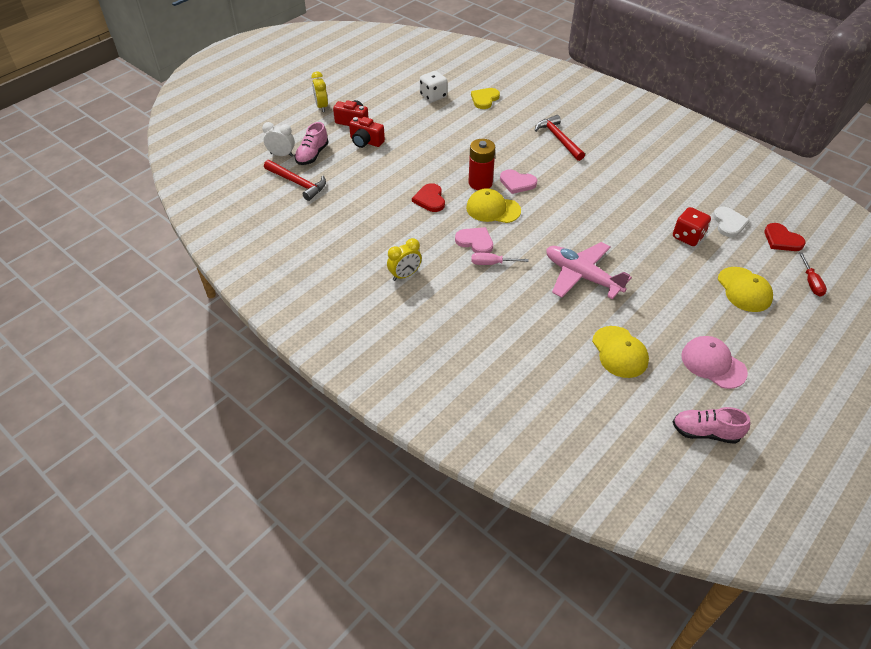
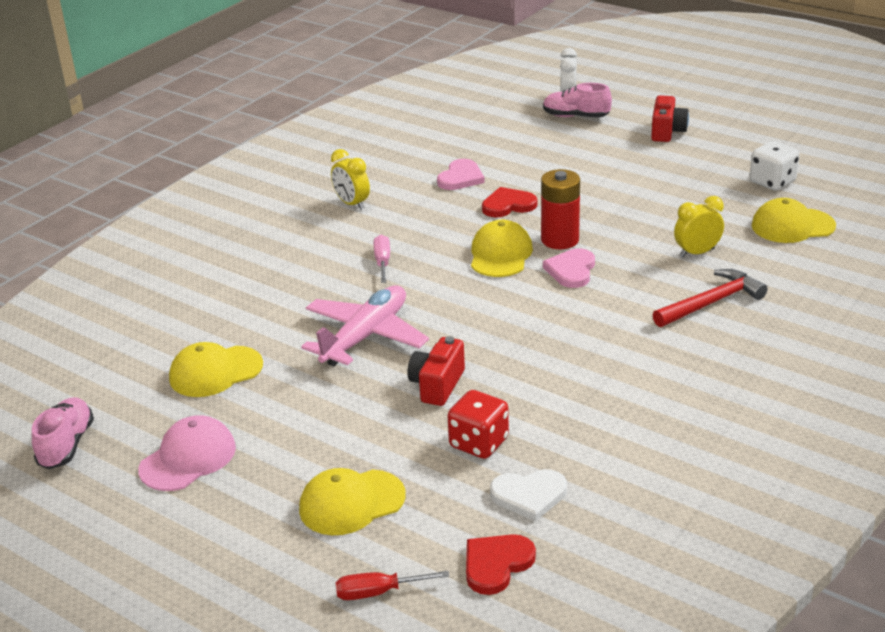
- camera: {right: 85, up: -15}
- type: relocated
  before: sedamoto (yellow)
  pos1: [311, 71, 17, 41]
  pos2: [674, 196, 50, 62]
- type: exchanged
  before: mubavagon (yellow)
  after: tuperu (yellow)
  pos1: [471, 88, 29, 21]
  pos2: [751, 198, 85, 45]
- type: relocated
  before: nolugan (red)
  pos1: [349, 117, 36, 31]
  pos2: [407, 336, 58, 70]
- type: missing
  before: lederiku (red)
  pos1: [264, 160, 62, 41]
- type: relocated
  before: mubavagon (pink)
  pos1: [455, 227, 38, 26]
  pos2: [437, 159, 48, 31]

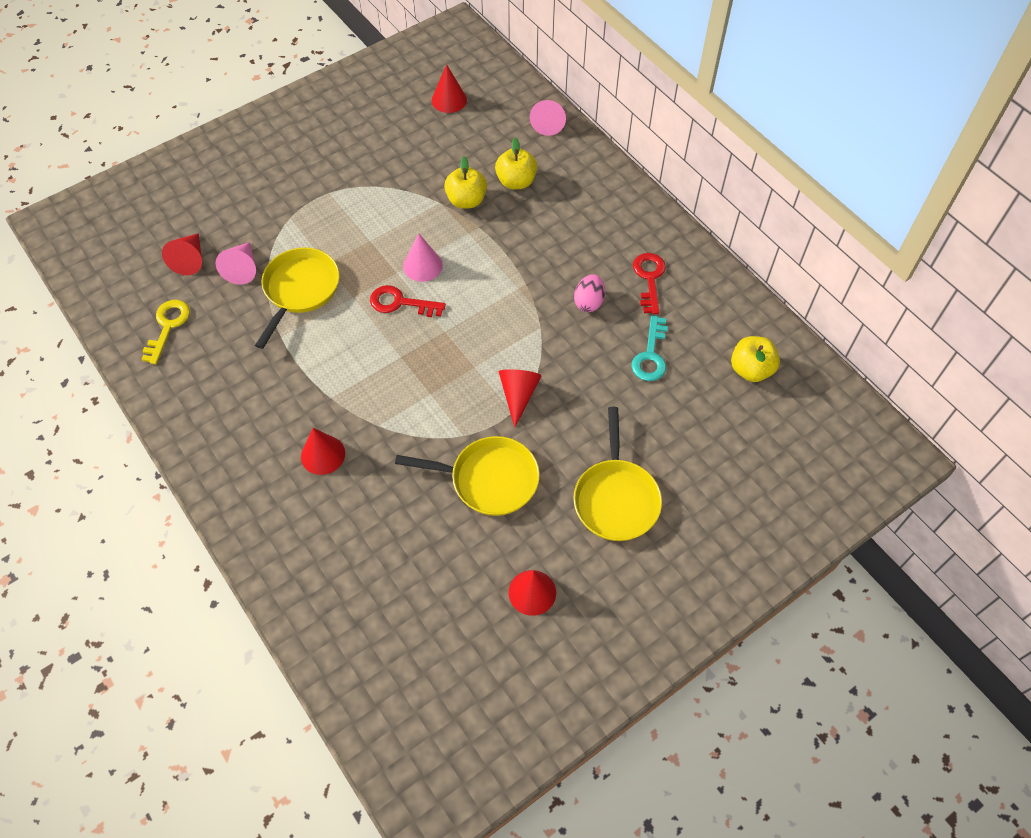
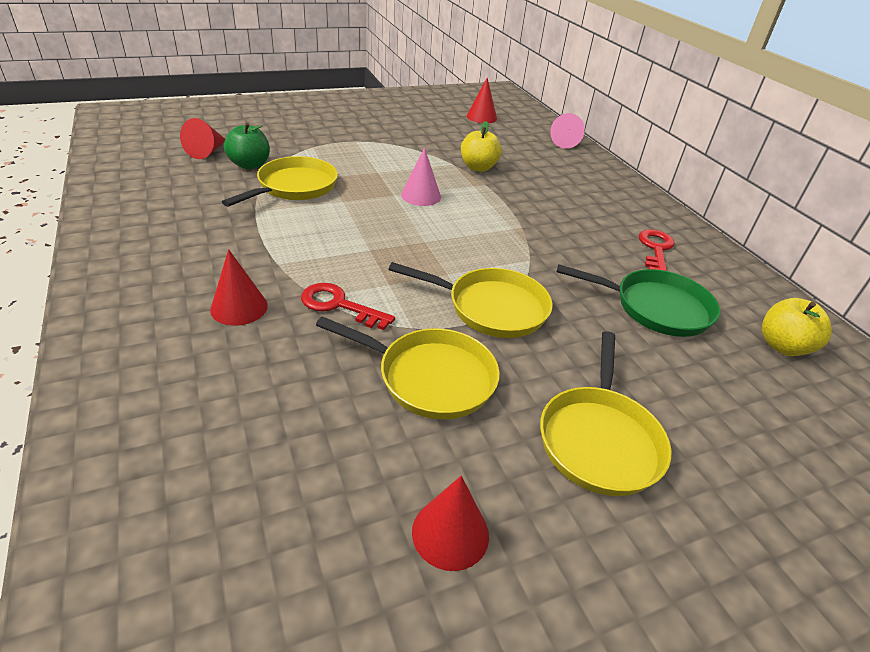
- camera: {right: 10, up: -20}
- type: missing
  before: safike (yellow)
  pos1: [495, 138, 42, 52]
- type: exchanged
  before: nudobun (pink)
  after: safike (green)
  pos1: [216, 242, 40, 43]
  pos2: [224, 123, 46, 46]
- type: missing
  before: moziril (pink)
  pos1: [574, 274, 31, 38]
- type: relocated
  before: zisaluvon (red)
  pos1: [370, 285, 76, 32]
  pos2: [301, 283, 94, 47]
- type: missing
  before: zisaluvon (yellow)
  pos1: [142, 300, 48, 64]
- type: exchanged
  before: zisaluvon (turquoise)
  after: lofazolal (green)
  pos1: [631, 315, 37, 66]
  pos2: [557, 264, 163, 73]
- type: exchanged
  before: nudobun (red)
  after: lofazolal (yellow)
  pos1: [499, 369, 42, 59]
  pos2: [388, 262, 165, 76]

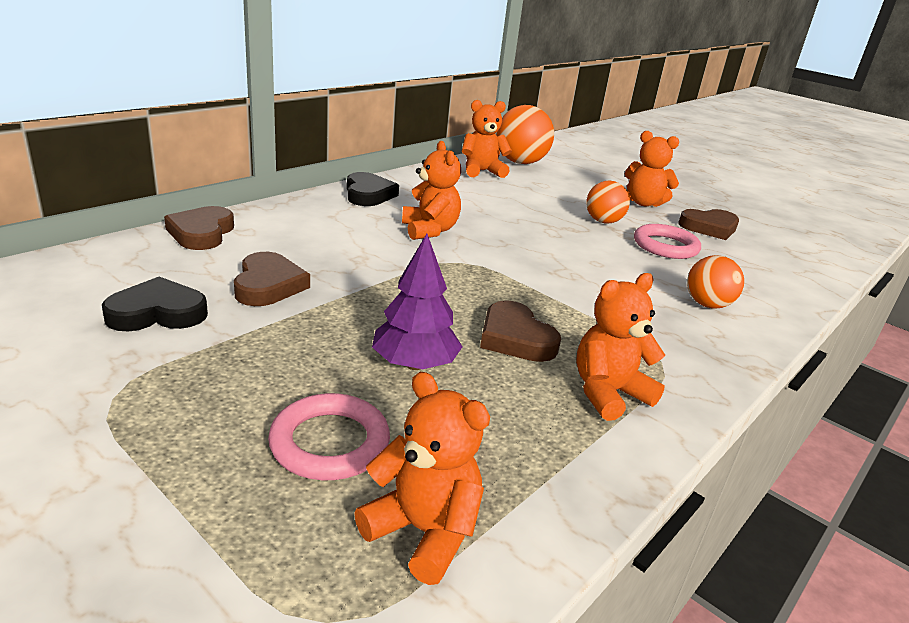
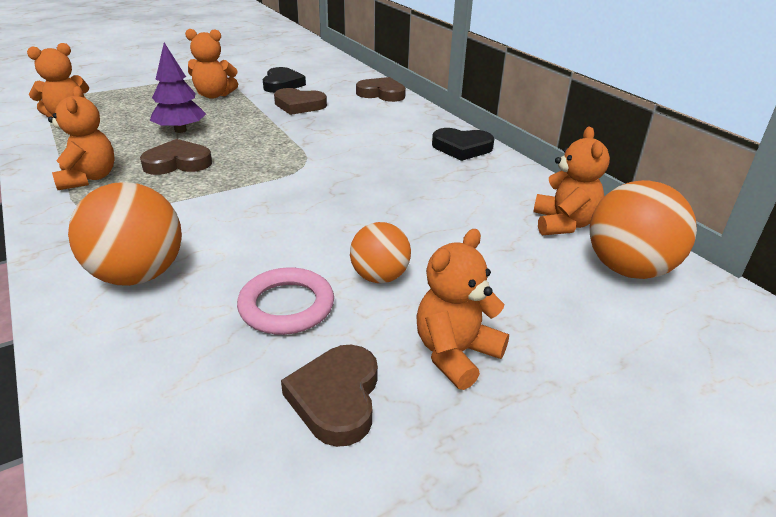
- camera: {right: 110, up: 5}
- type: relocated
  before: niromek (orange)
  pos1: [402, 141, 59, 99]
  pos2: [185, 29, 53, 70]
- type: size
  before: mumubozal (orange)
  pos1: [687, 255, 57, 54]
  pos2: [68, 182, 114, 104]
  scale: 1.63
- type: missing
  before: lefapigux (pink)
  pos1: [268, 393, 122, 87]

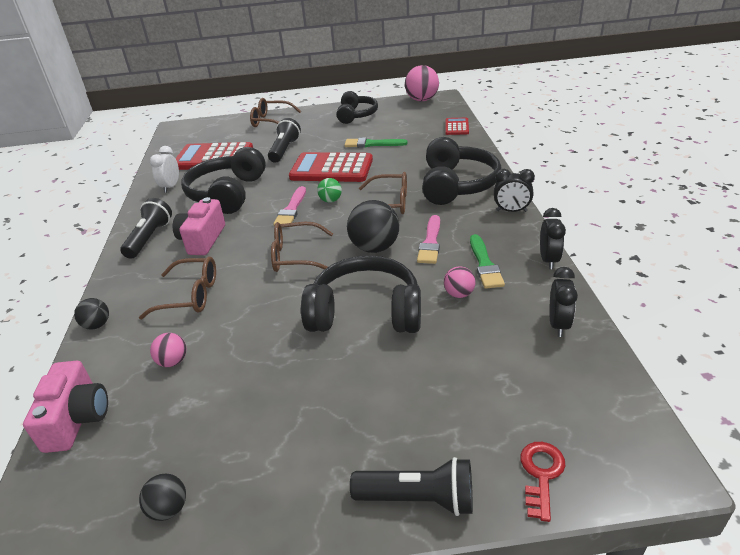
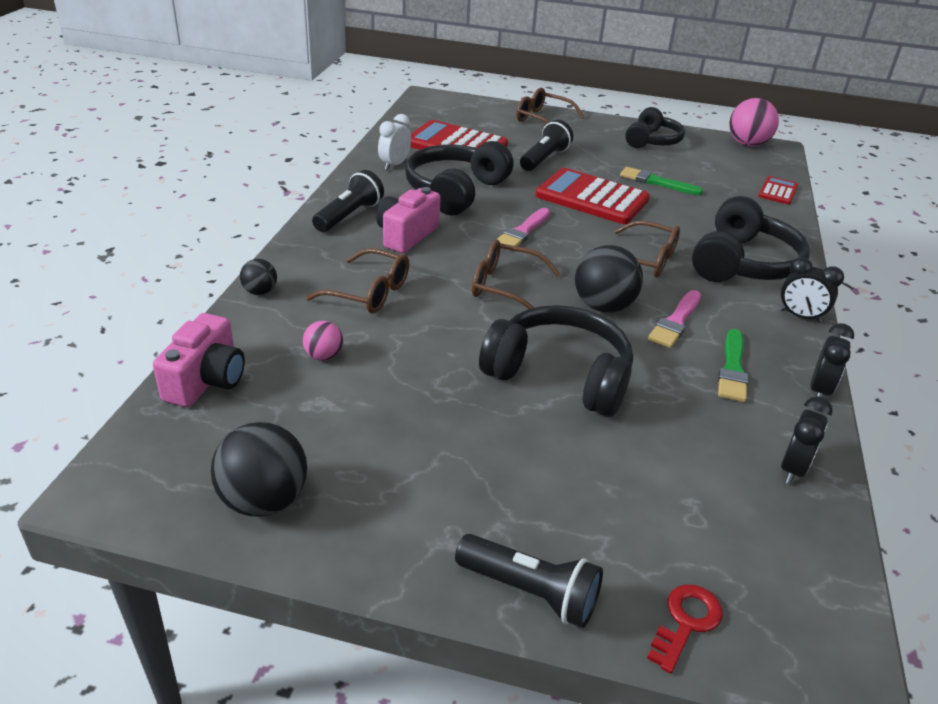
- camera: {right: 15, up: 0}
- type: missing
  before: mumubozal (green)
  pos1: [317, 178, 25, 25]
- type: missing
  before: mumubozal (pink)
  pos1: [444, 267, 32, 31]
- type: size
  before: mumubozal (black)
  pos1: [139, 474, 47, 47]
  pos2: [211, 422, 96, 95]
  scale: 1.86

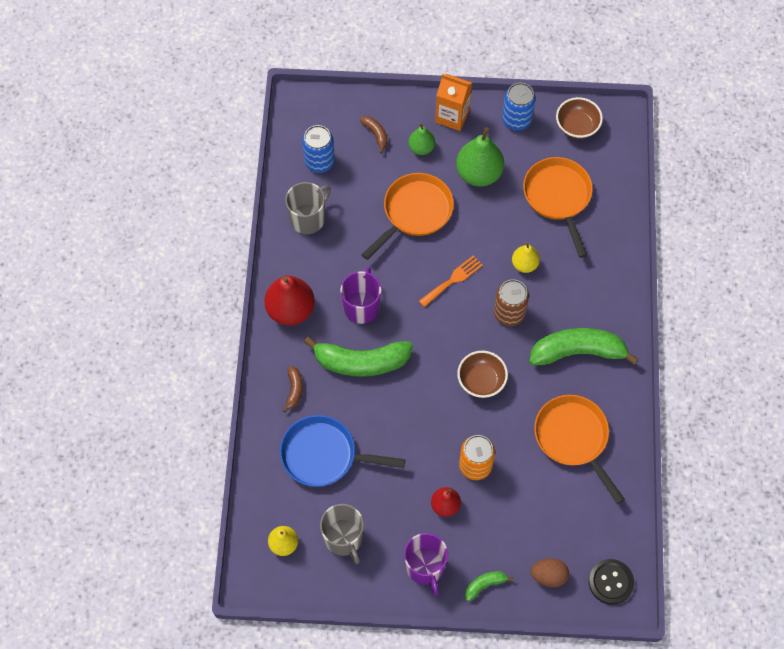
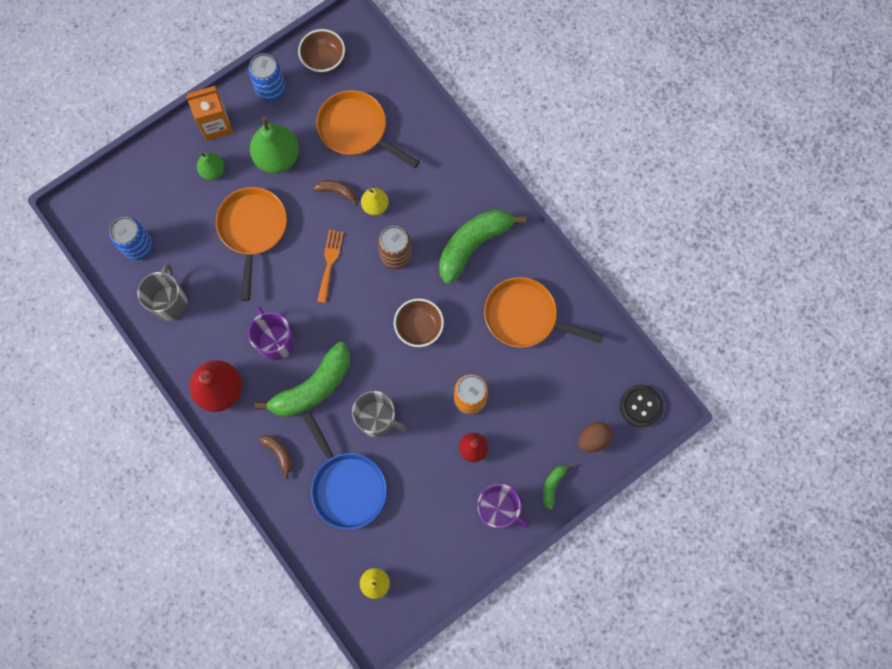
- camera: {right: -40, up: 10}
- type: relocated
  before: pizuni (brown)
  pos1: [360, 116, 28, 38]
  pos2: [313, 180, 45, 26]
- type: spun
  before: lofazolal (blue)
  pos1: [280, 415, 125, 72]
  pos2: [302, 412, 85, 118]
  turn: -90
- type: relocated
  before: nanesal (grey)
  pos1: [320, 504, 44, 60]
  pos2: [352, 391, 56, 46]

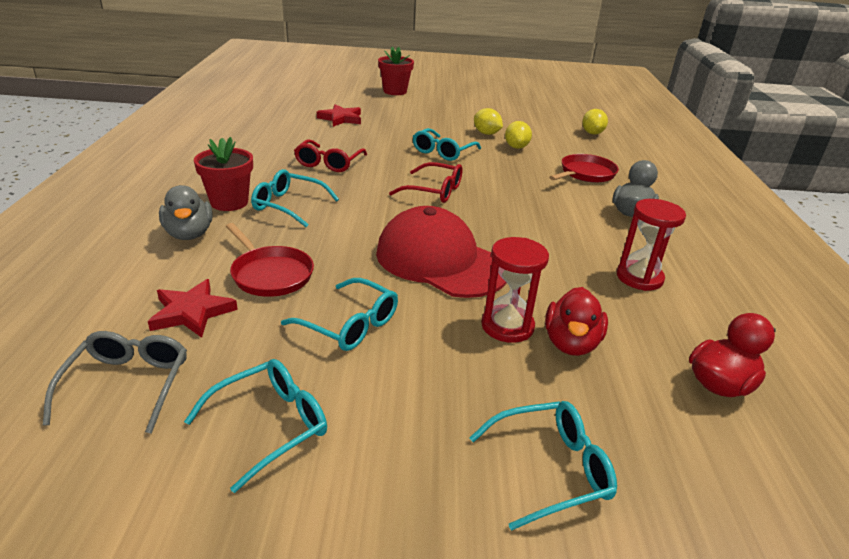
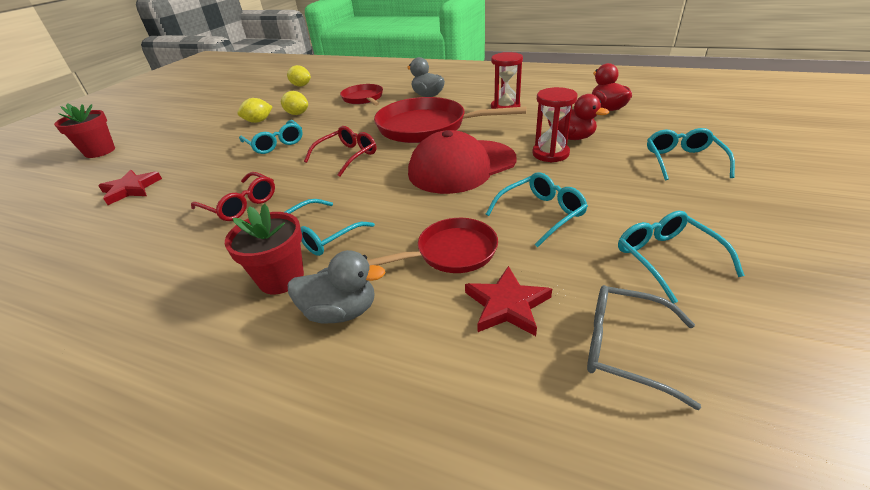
- camera: {right: -65, up: 5}
- type: appeared
  after: lofazolal (red)
  pos2: [374, 97, 152, 46]

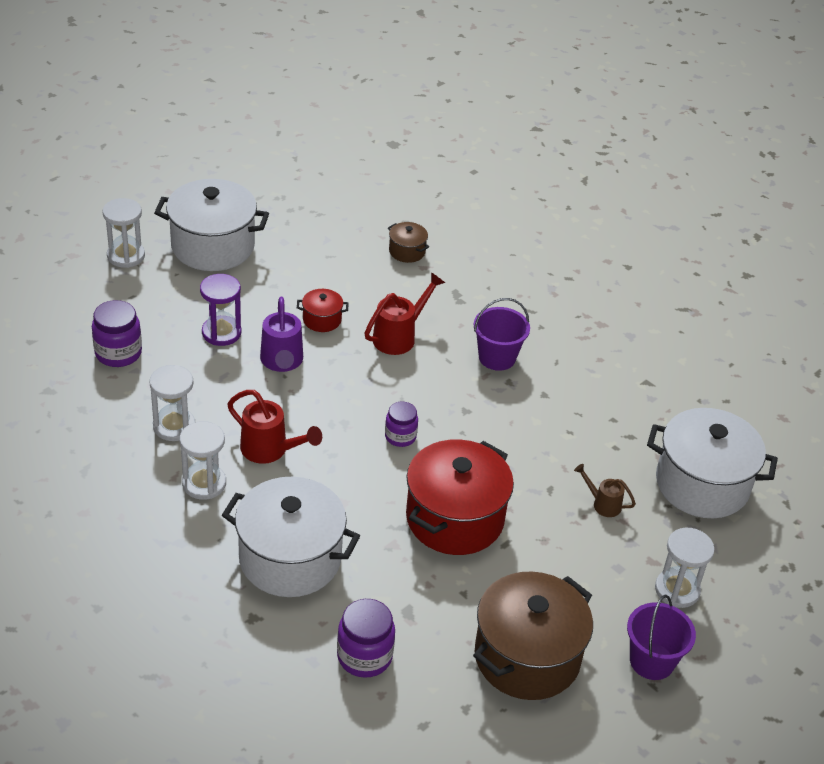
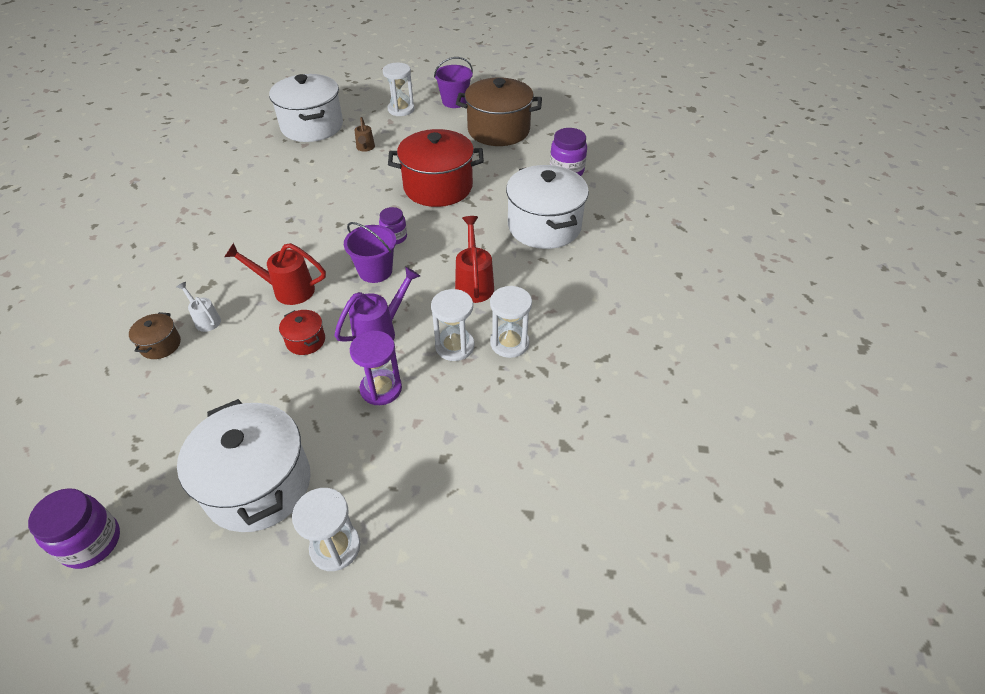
- camera: {right: -125, up: 5}
- type: relocated
  before: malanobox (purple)
  pos1: [474, 298, 56, 73]
  pos2: [344, 222, 52, 61]
- type: relocated
  before: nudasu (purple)
  pos1: [92, 300, 50, 67]
  pos2: [28, 488, 92, 81]
- type: relocated
  before: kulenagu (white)
  pos1: [179, 421, 47, 79]
  pos2: [431, 289, 44, 72]
- type: appeared
  after: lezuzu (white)
  pos2: [177, 282, 44, 50]

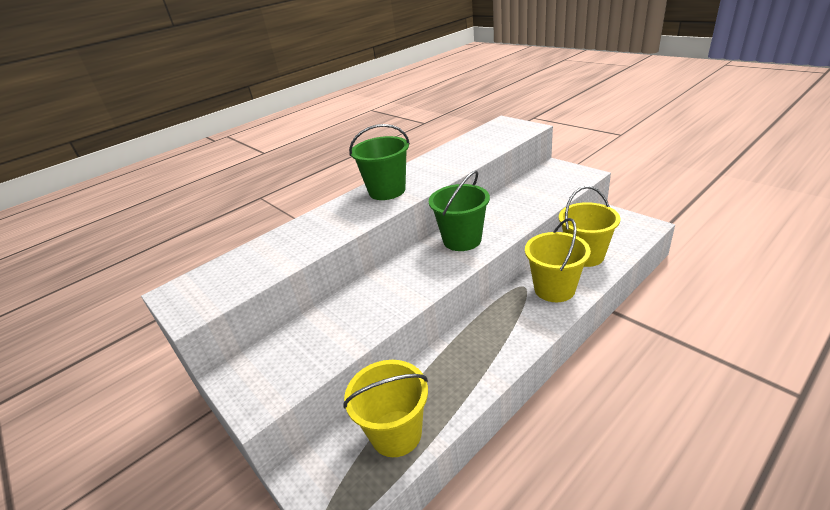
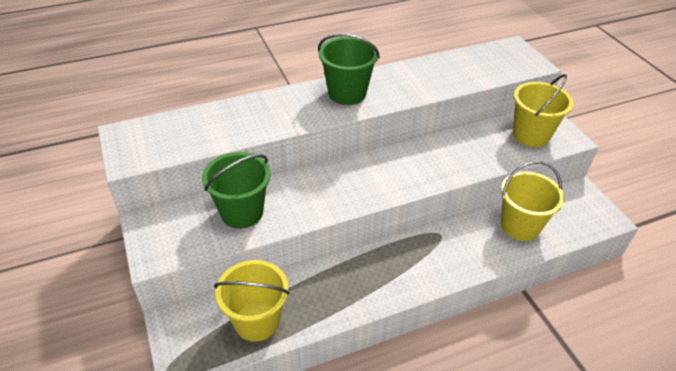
- camera: {right: 15, up: 10}
- type: relocated
  before: malanobox (green)
  pos1: [429, 170, 61, 81]
  pos2: [202, 152, 69, 77]
- type: relocated
  before: malanobox (yellow)
  pos1: [525, 218, 66, 84]
  pos2: [513, 74, 60, 73]

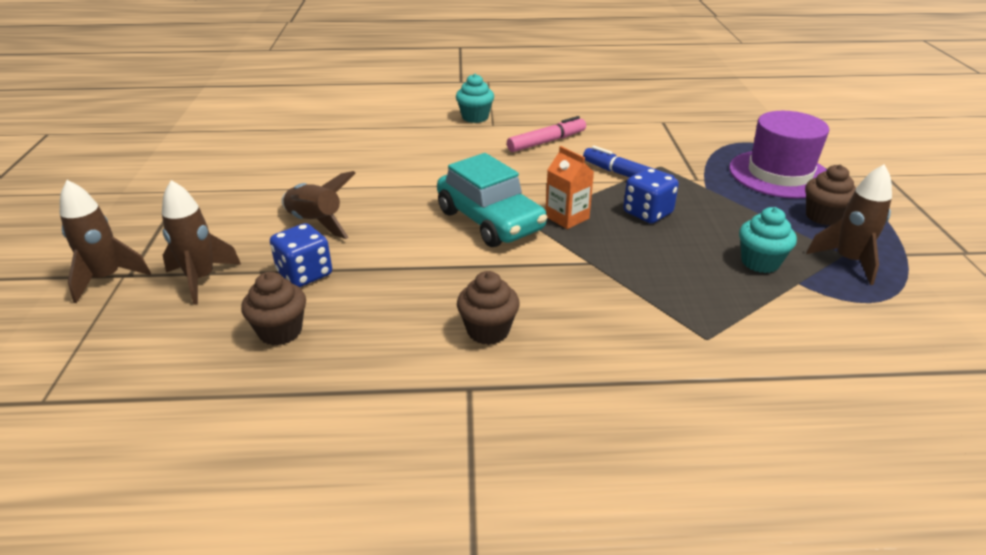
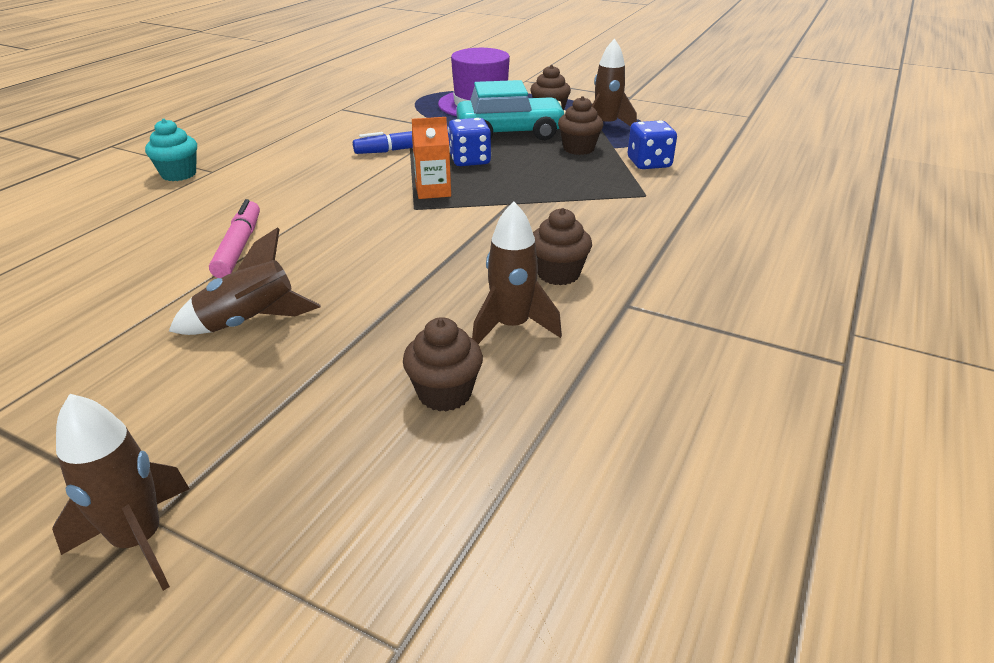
- camera: {right: -60, up: 0}
- type: relocated
  before: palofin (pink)
  pos1: [507, 116, 79, 36]
  pos2: [209, 199, 51, 79]
- type: relocated
  before: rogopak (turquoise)
  pos1: [437, 153, 110, 94]
  pos2: [456, 80, 110, 60]
- type: relocated
  before: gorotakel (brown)
  pos1: [162, 180, 79, 125]
  pos2: [472, 202, 90, 142]
- type: colour
  before: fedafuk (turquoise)
  after: fedafuk (brown)
  pos1: [739, 207, 58, 66]
  pos2: [558, 96, 45, 59]
- type: relocated
  before: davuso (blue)
  pos1: [270, 223, 62, 64]
  pos2: [628, 120, 49, 49]

